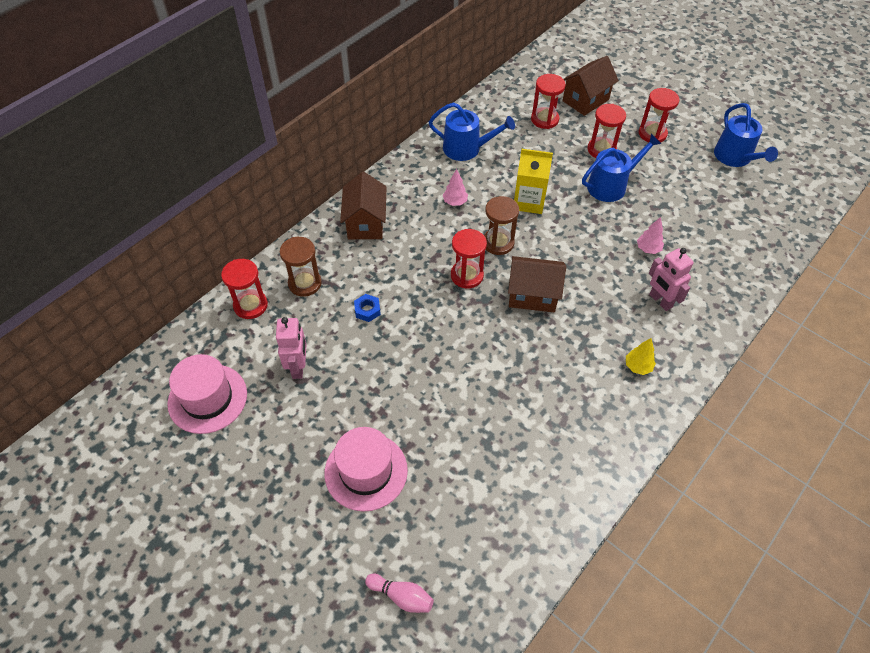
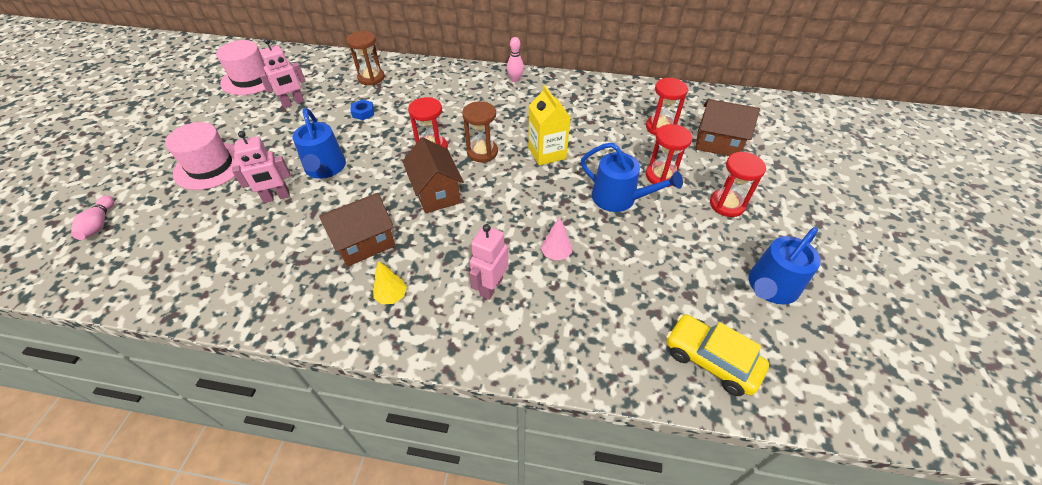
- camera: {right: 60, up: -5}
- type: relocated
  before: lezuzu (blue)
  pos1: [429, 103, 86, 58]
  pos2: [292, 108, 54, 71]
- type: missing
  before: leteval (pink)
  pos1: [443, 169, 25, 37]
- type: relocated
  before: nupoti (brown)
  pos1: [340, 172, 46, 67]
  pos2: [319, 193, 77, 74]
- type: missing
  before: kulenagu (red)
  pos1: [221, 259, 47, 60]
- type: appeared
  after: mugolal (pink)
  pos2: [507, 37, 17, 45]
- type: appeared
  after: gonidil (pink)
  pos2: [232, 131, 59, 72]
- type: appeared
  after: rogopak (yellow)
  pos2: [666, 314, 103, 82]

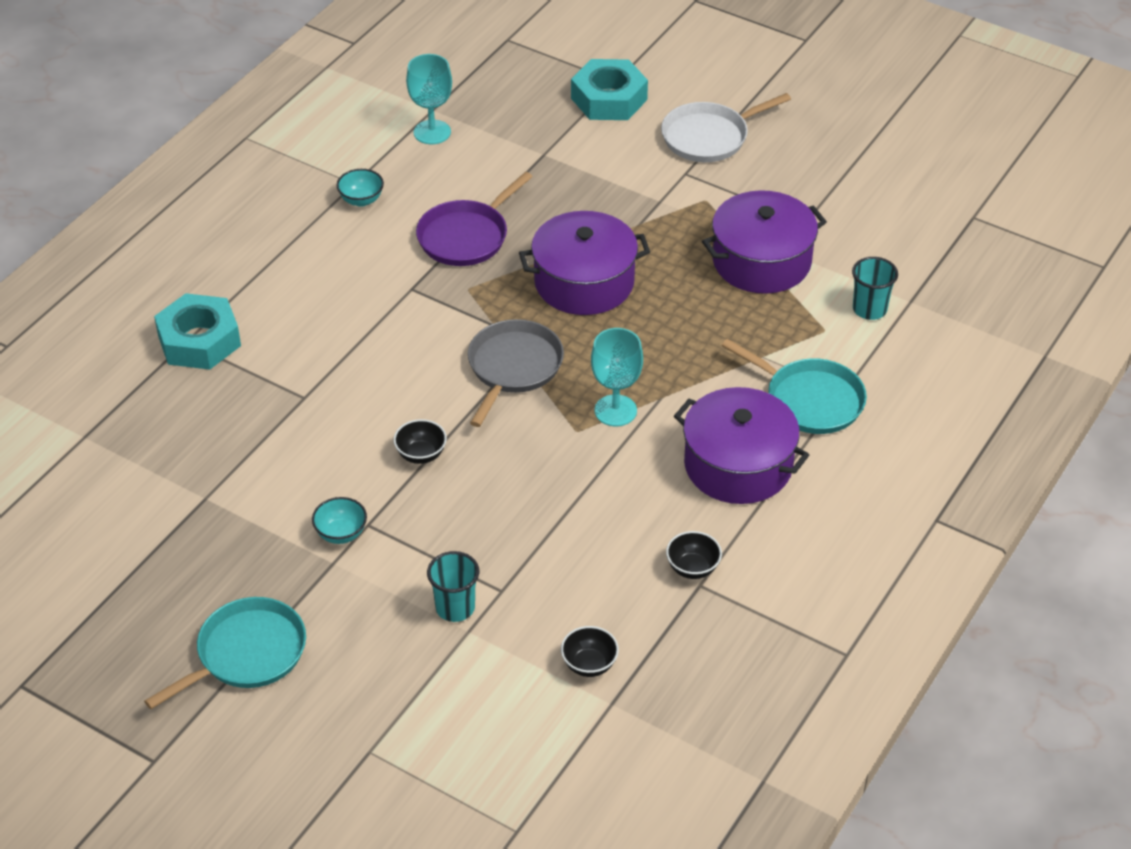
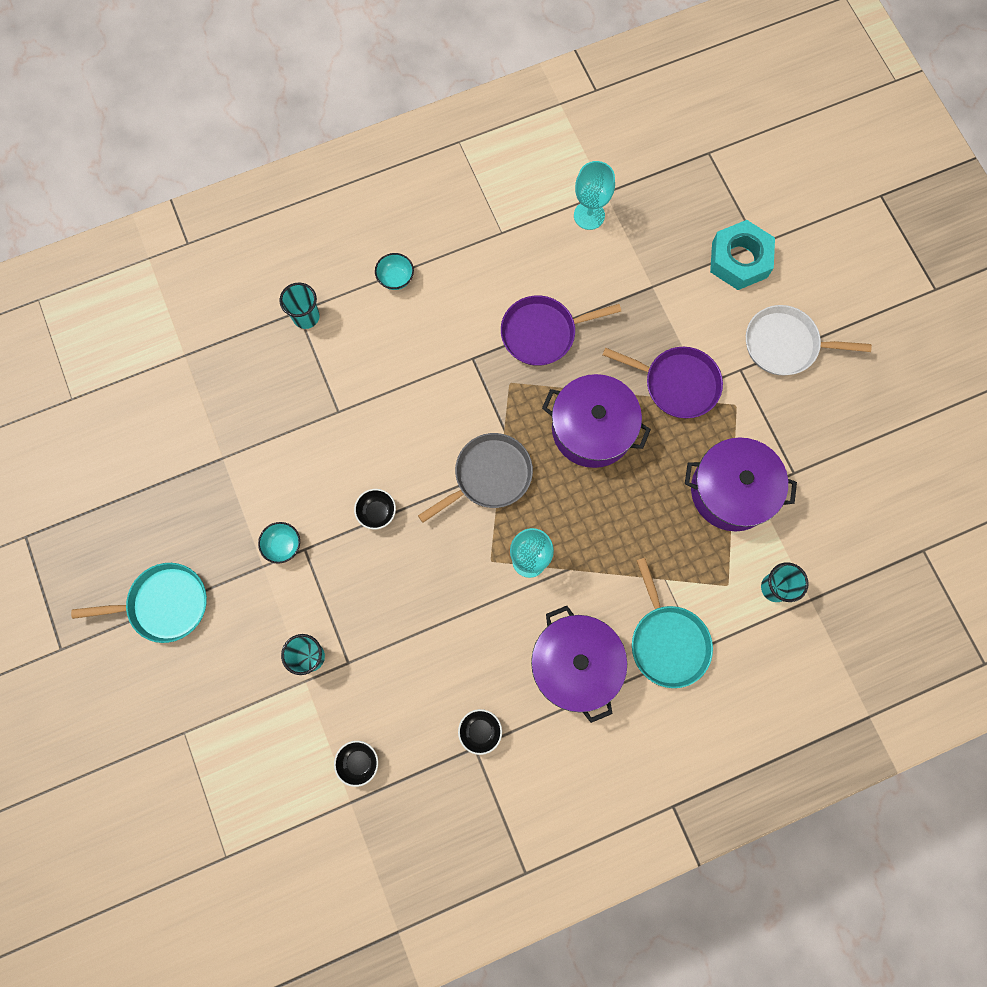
- camera: {right: 35, up: 30}
- type: relocated
  before: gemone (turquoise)
  pos1: [337, 169, 47, 38]
  pos2: [375, 253, 39, 37]
- type: exchanged
  before: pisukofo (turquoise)
  after: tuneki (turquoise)
  pos1: [154, 293, 87, 77]
  pos2: [280, 282, 40, 47]
- type: appeared
  after: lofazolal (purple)
  pos2: [603, 347, 120, 71]

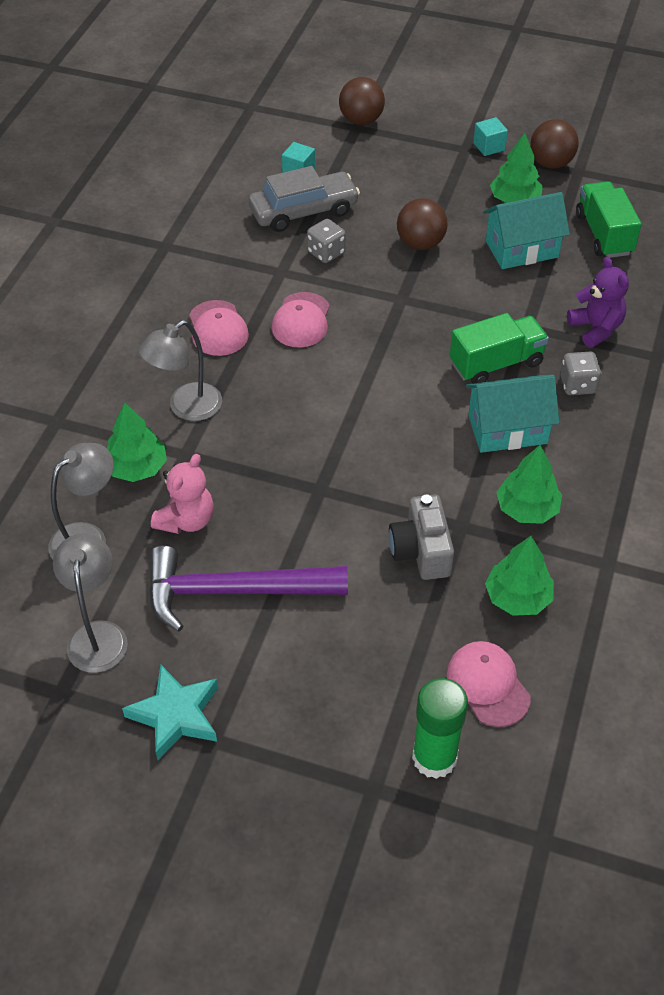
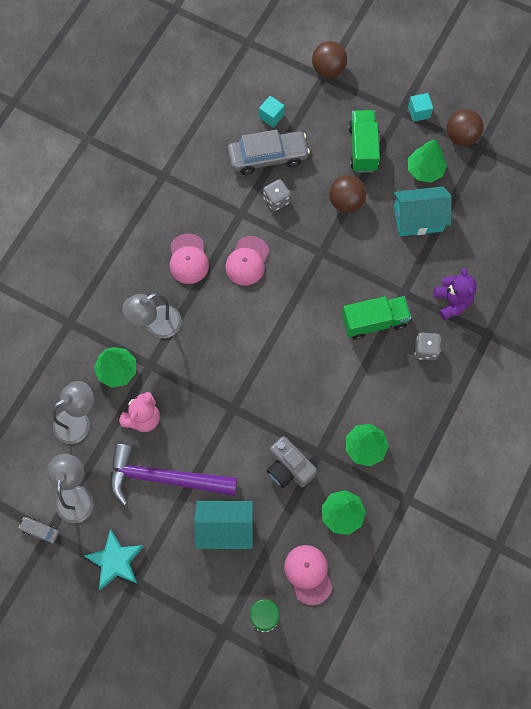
- camera: {right: 10, up: 20}
- type: relocated
  before: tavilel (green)
  pos1: [576, 181, 66, 77]
  pos2: [348, 110, 32, 63]
- type: relocated
  before: nupoti (turquoise)
  pos1: [466, 375, 93, 78]
  pos2: [194, 501, 59, 48]
- type: spun
  before: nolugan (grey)
  pos1: [389, 494, 65, 86]
  pos2: [267, 436, 50, 52]
  turn: -45
- type: appeared
  after: rogopak (grey)
  pos2: [19, 517, 40, 27]

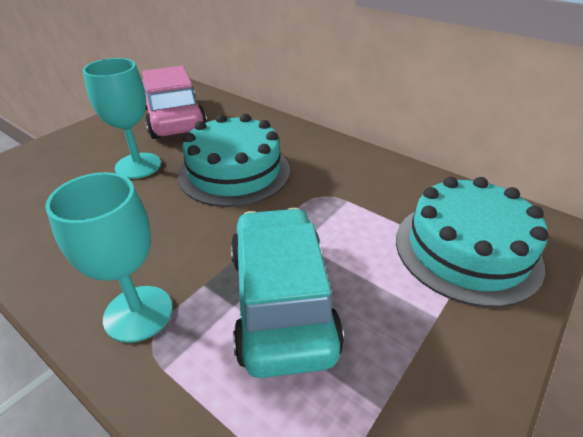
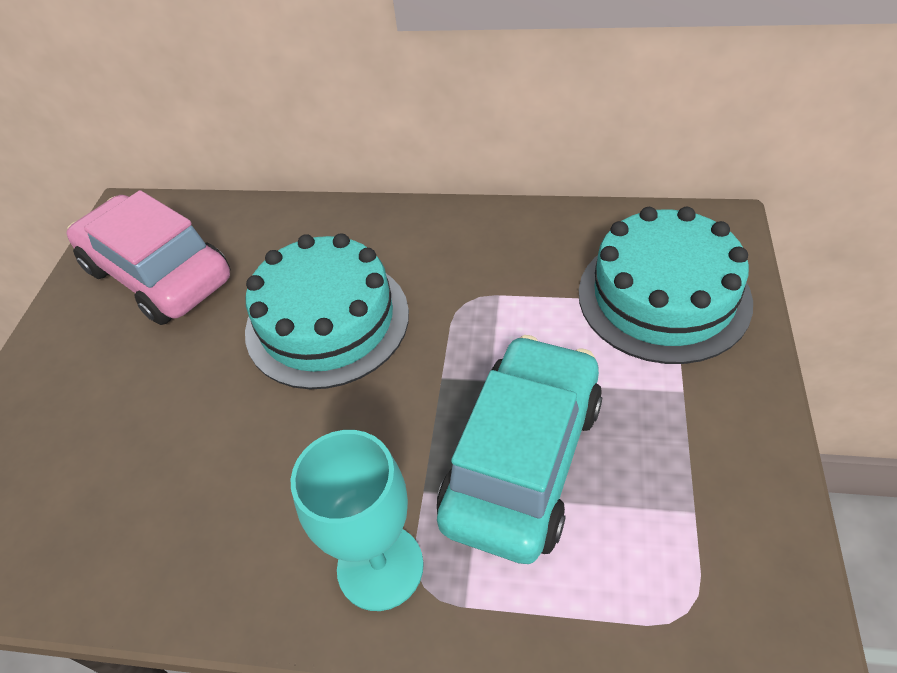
- camera: {right: -25, up: 10}
- type: missing
  before: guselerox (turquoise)
  pos1: [83, 58, 78, 121]
- type: spun
  before: rogopak (turquoise)
  pos1: [231, 208, 113, 170]
  pos2: [437, 335, 165, 229]
  turn: 60

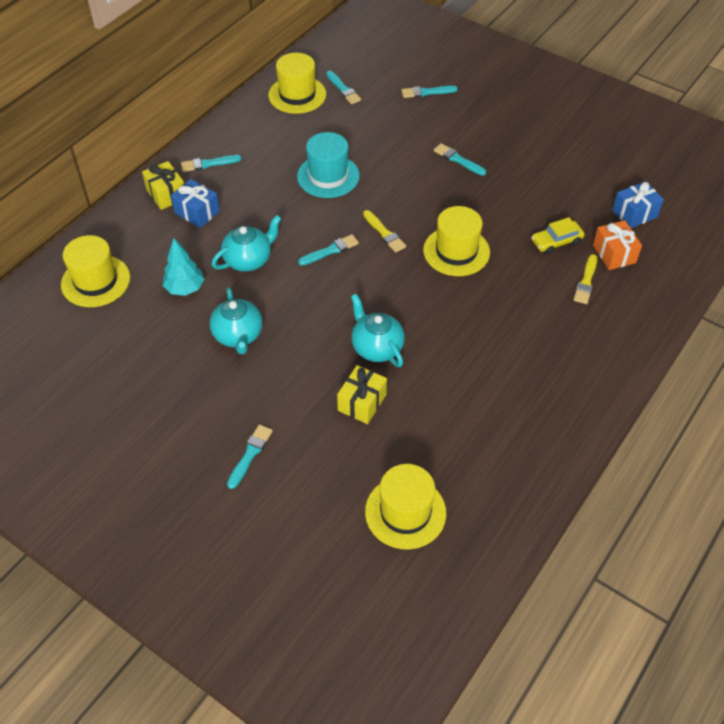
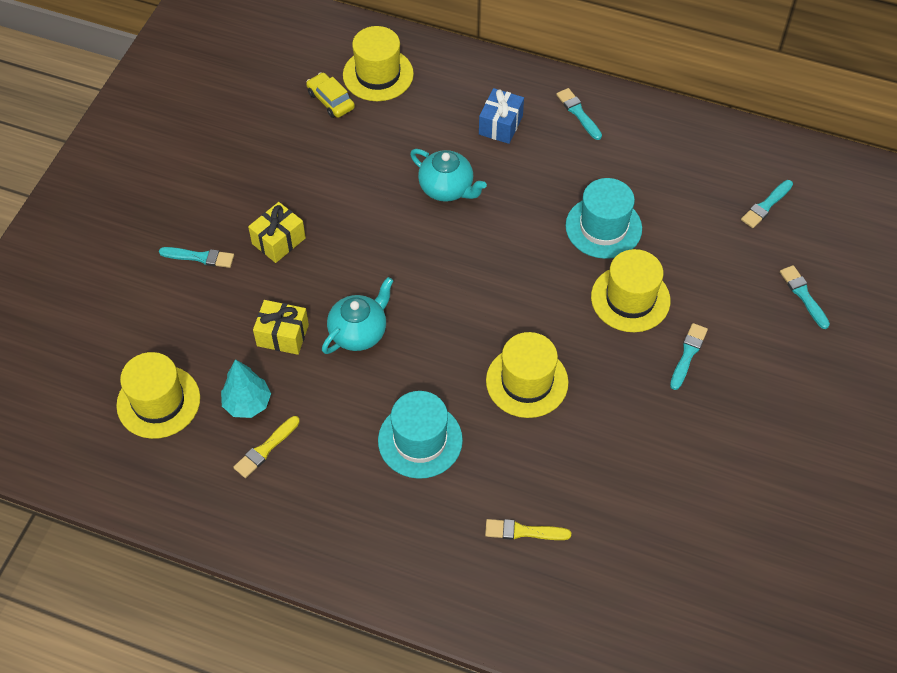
- camera: {right: 75, up: 5}
- type: relocated
  before: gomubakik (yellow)
  pos1: [268, 53, 58, 61]
  pos2: [591, 249, 79, 83]
- type: relocated
  before: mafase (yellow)
  pos1: [142, 161, 42, 49]
  pos2: [248, 202, 58, 61]
- type: missing
  before: mafase (blue)
  pos1: [612, 181, 52, 47]
- type: relocated
  before: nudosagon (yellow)
  pos1: [363, 210, 43, 43]
  pos2: [233, 416, 67, 62]
- type: relocated
  before: rogopak (yellow)
  pos1: [531, 217, 54, 37]
  pos2: [306, 72, 49, 46]
- type: missing
  before: mafase (orange)
  pos1: [593, 220, 49, 50]
- type: missing
  before: nudosagon (turquoise)
  pos1: [298, 234, 61, 31]
- type: relocated
  before: leteval (turquoise)
  pos1: [163, 238, 41, 58]
  pos2: [221, 359, 50, 59]
- type: missing
  before: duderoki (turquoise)
  pos1: [210, 288, 53, 67]
- type: appeared
  after: gomubakik (turquoise)
  pos2: [378, 391, 85, 88]

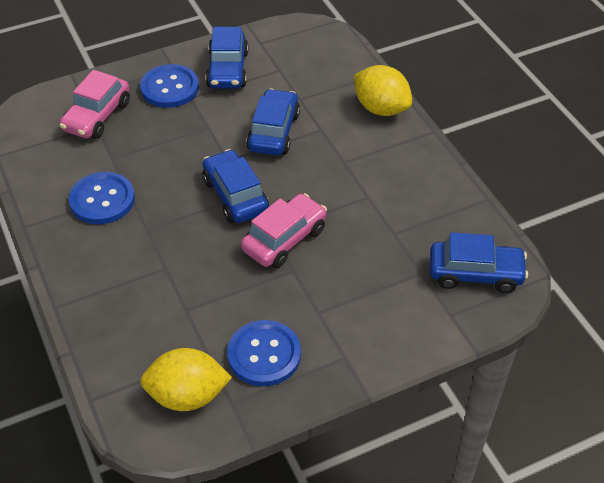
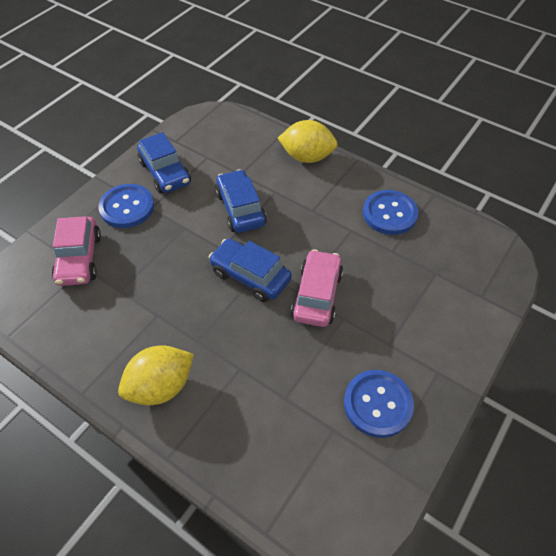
- camera: {right: -30, up: 5}
- type: relocated
  before: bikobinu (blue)
  pos1: [69, 172, 66, 52]
  pos2: [363, 190, 55, 45]
- type: missing
  before: rogopak (blue)
  pos1: [430, 232, 98, 61]
- type: relocated
  before: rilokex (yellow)
  pos1: [140, 348, 92, 63]
  pos2: [118, 345, 76, 60]

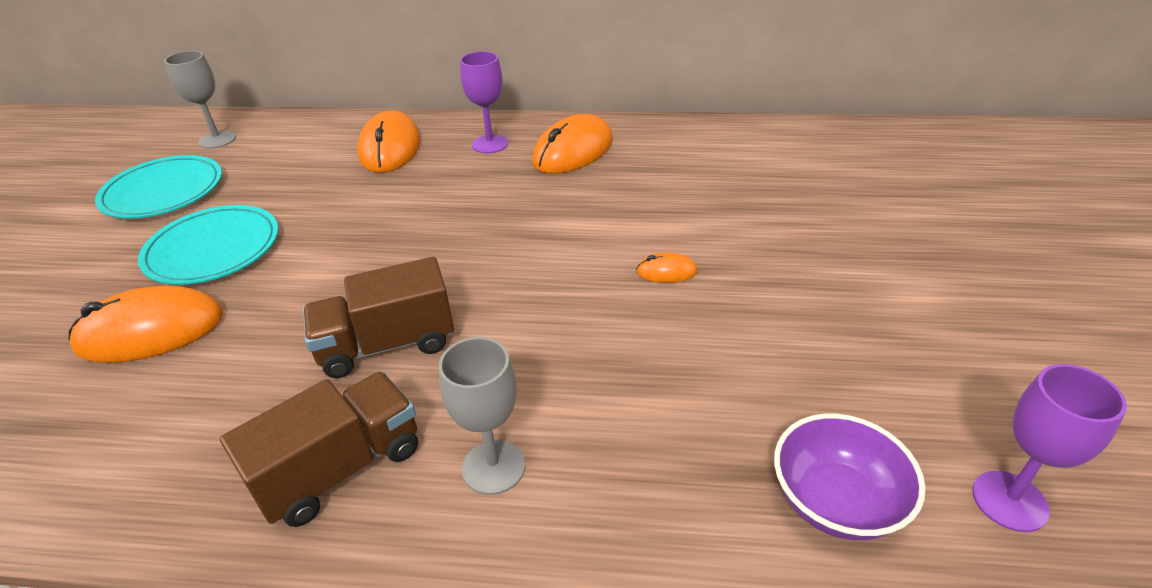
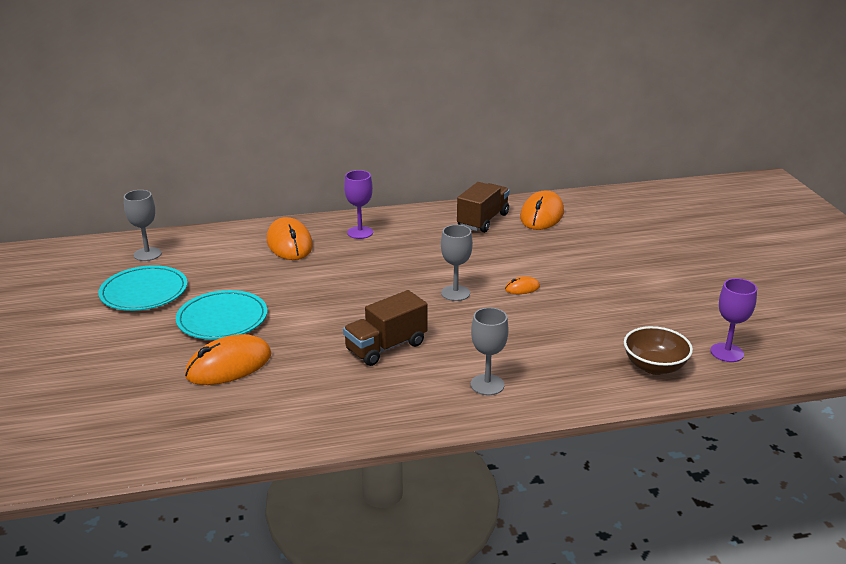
- camera: {right: -20, up: -10}
- type: relocated
  before: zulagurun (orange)
  pos1: [532, 114, 81, 60]
  pos2: [520, 190, 44, 40]
- type: relocated
  before: tavilel (brown)
  pos1: [220, 372, 198, 155]
  pos2: [457, 182, 52, 51]
- type: colour
  before: gemone (purple)
  after: gemone (brown)
  pos1: [774, 414, 152, 126]
  pos2: [624, 326, 69, 49]
- type: appeared
  after: guselerox (grey)
  pos2: [441, 225, 32, 76]

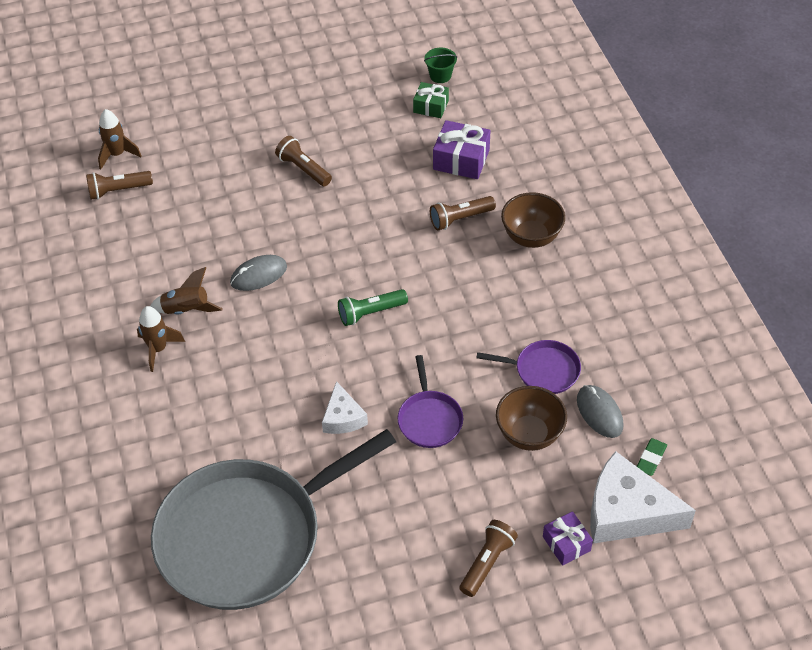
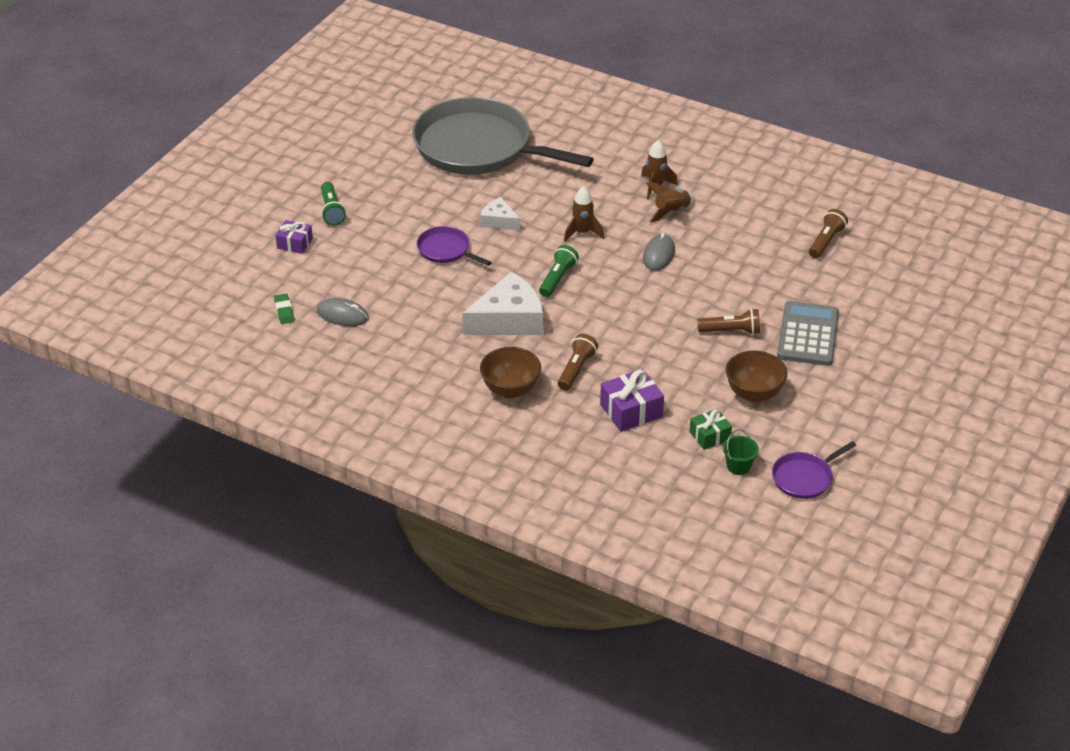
- camera: {right: 135, up: -10}
- type: relocated
  before: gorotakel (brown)
  pos1: [98, 109, 43, 60]
  pos2: [564, 186, 40, 56]
- type: relocated
  before: lofazolal (purple)
  pos1: [476, 340, 105, 54]
  pos2: [772, 441, 84, 58]
- type: relocated
  before: gemone (brown)
  pos1: [496, 386, 71, 65]
  pos2: [726, 350, 61, 52]
- type: spun
  before: lofazolal (grey)
  pos1: [151, 429, 245, 181]
  pos2: [412, 97, 182, 78]
  turn: -75
- type: relocated
  before: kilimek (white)
  pos1: [590, 451, 106, 93]
  pos2: [462, 272, 81, 63]
- type: colour
  before: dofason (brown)
  after: dofason (green)
  pos1: [459, 520, 59, 77]
  pos2: [321, 182, 25, 43]
- type: appeared
  after: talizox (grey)
  pos2: [777, 301, 62, 65]

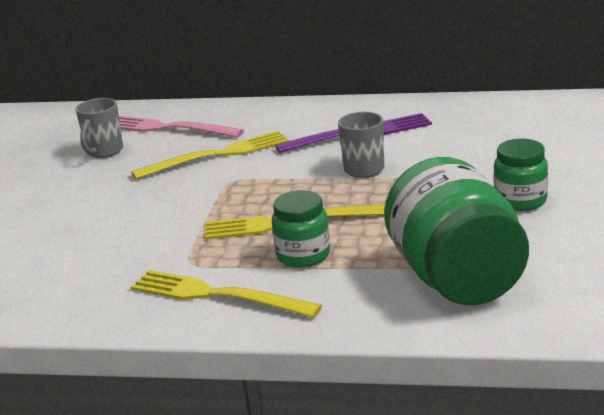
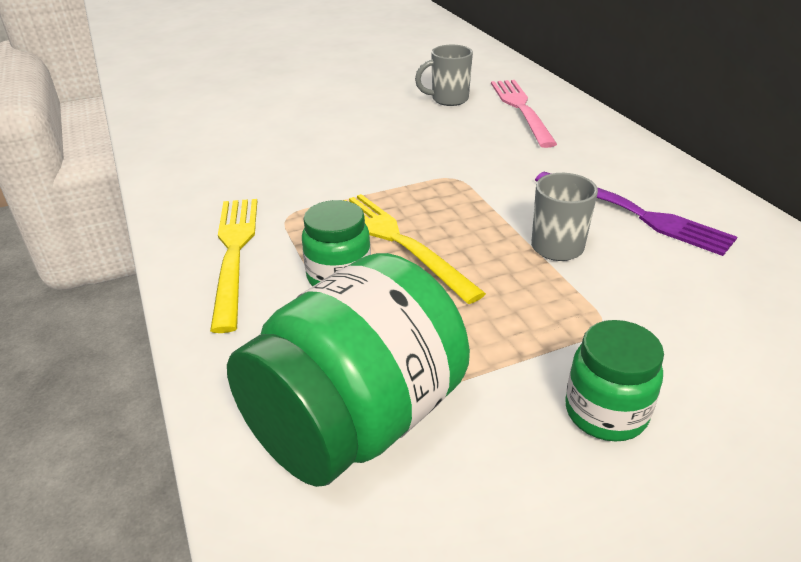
- camera: {right: 55, up: 10}
- type: missing
  before: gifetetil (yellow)
  pos1: [131, 131, 158, 48]

